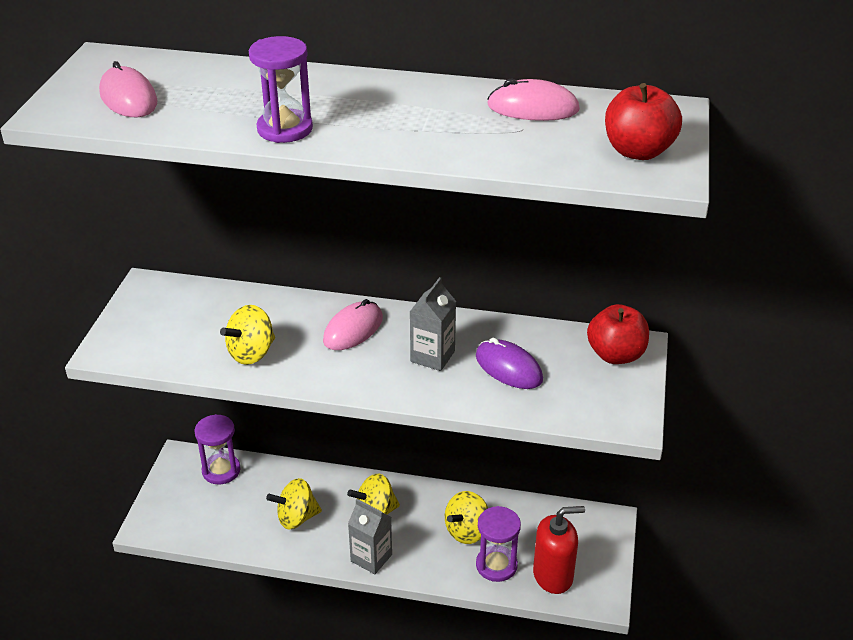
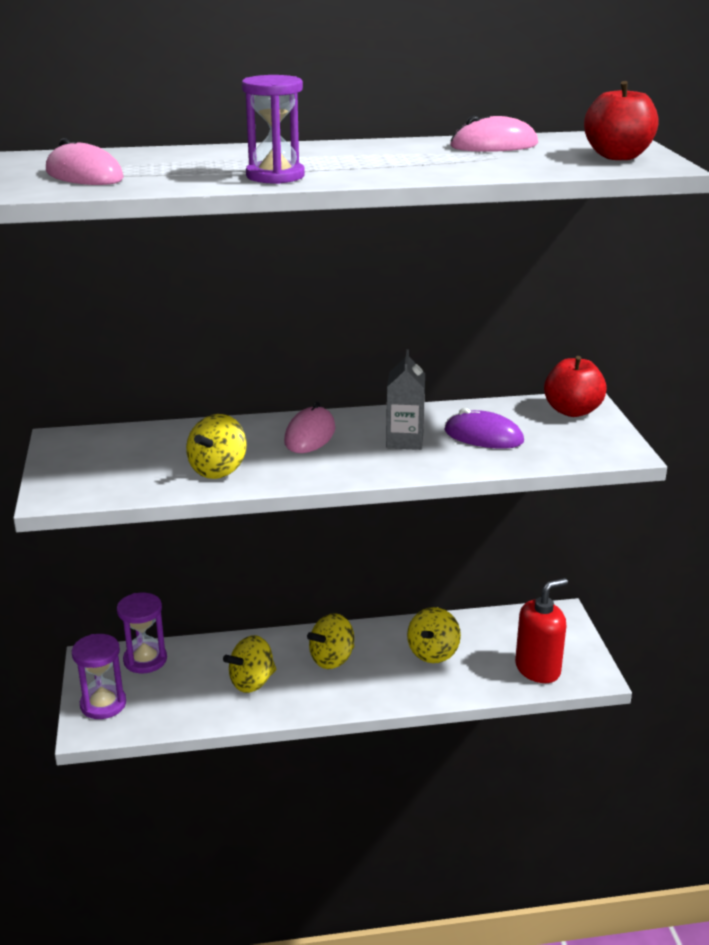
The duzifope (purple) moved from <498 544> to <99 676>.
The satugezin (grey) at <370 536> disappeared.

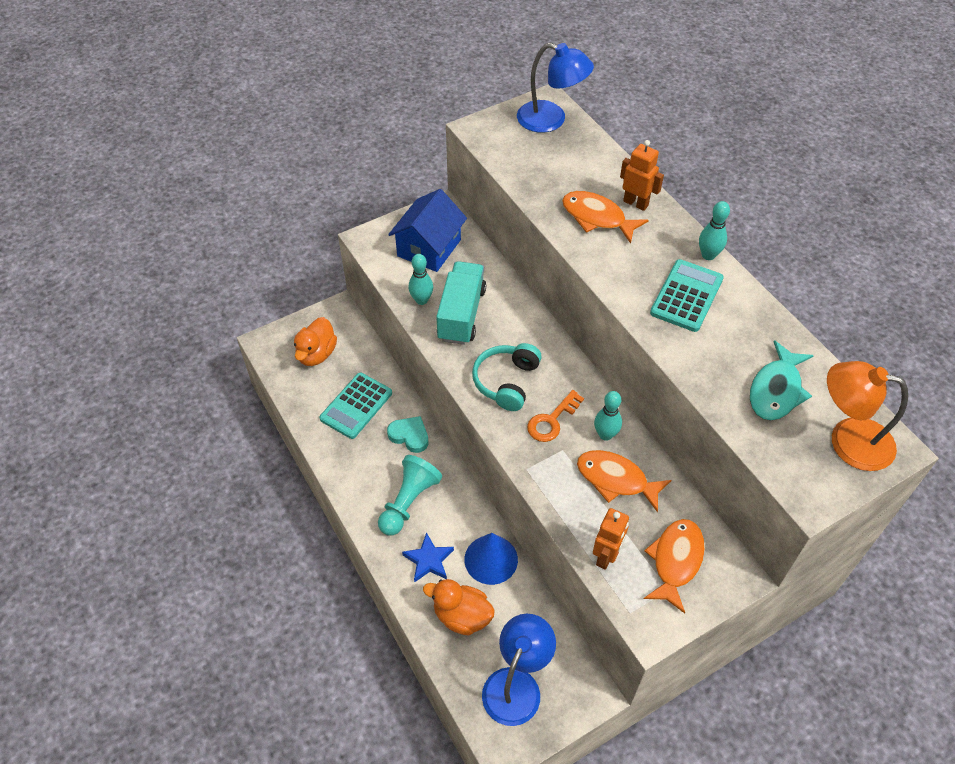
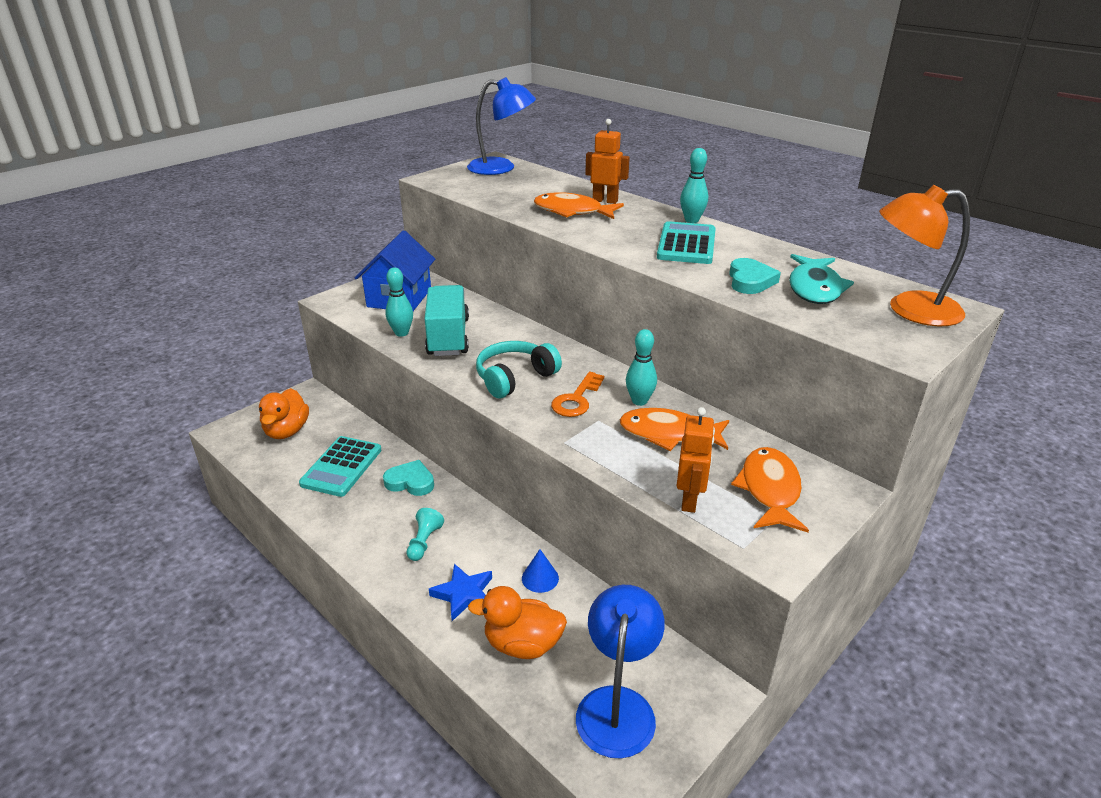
The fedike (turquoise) at <410 495> changed to 0.55 times the size.
The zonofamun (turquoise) at <507 377> turned 45 degrees clockwise.
The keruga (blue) at <491 559> changed to 0.56 times the size.
The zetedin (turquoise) at <755 276> appeared.

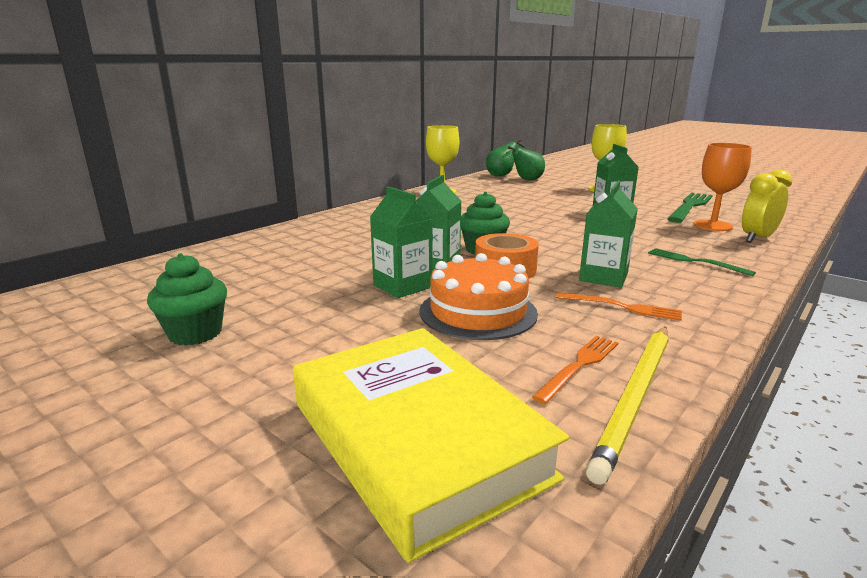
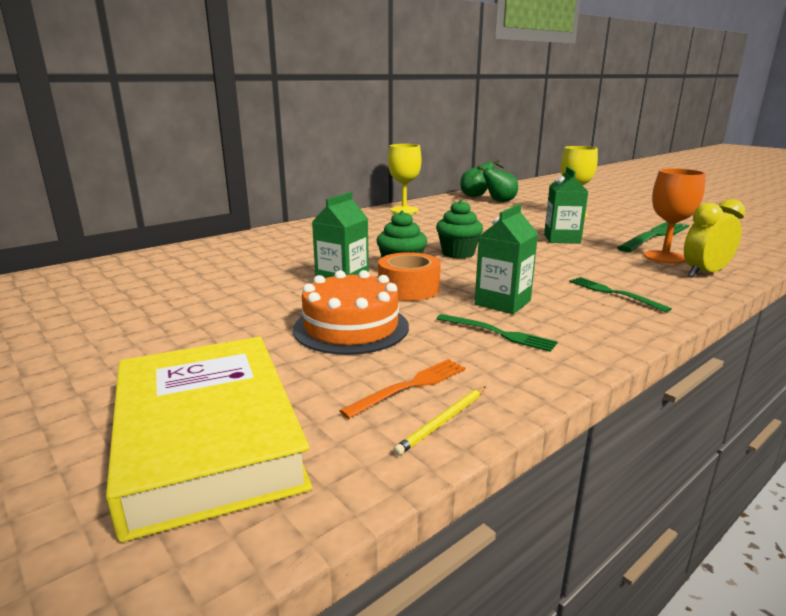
The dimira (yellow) at <627 406> changed to 0.49 times the size.
The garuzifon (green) moved from <187 299> to <459 229>.
The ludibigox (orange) at <618 306> became the ludibigox (green) at <497 333>.
The satugezin (green) at <401 242> disappeared.

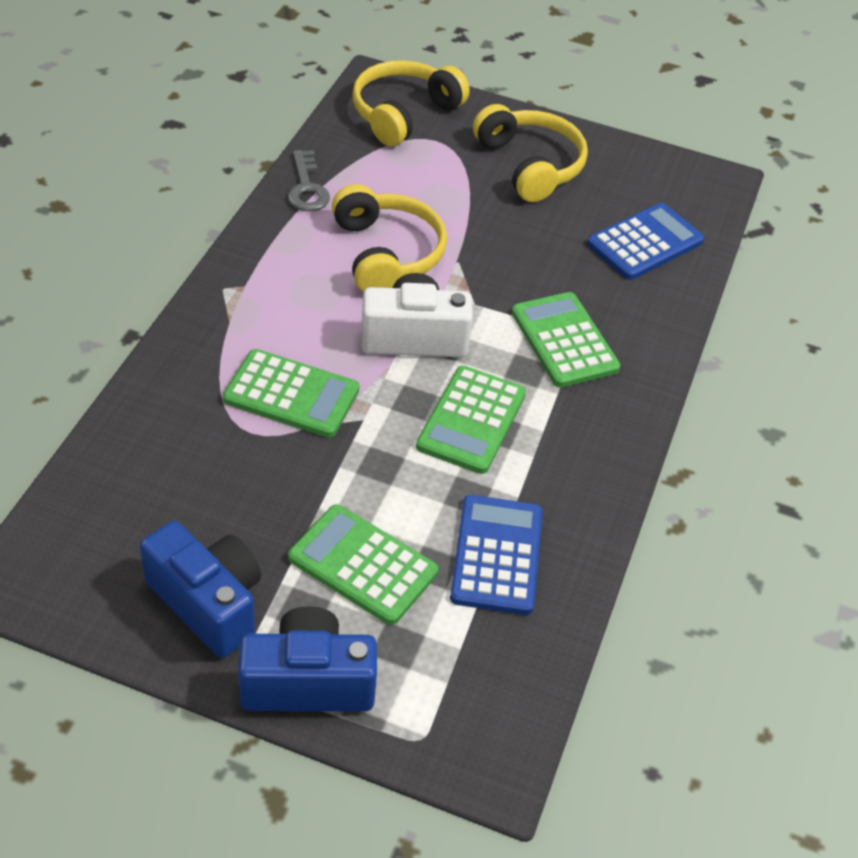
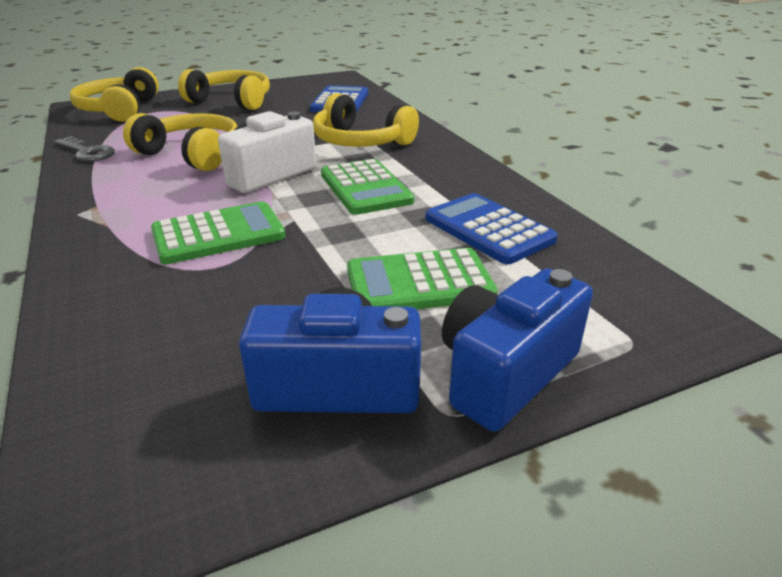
The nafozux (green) at <566 340> was replaced by the zonofamun (yellow) at <366 120>.

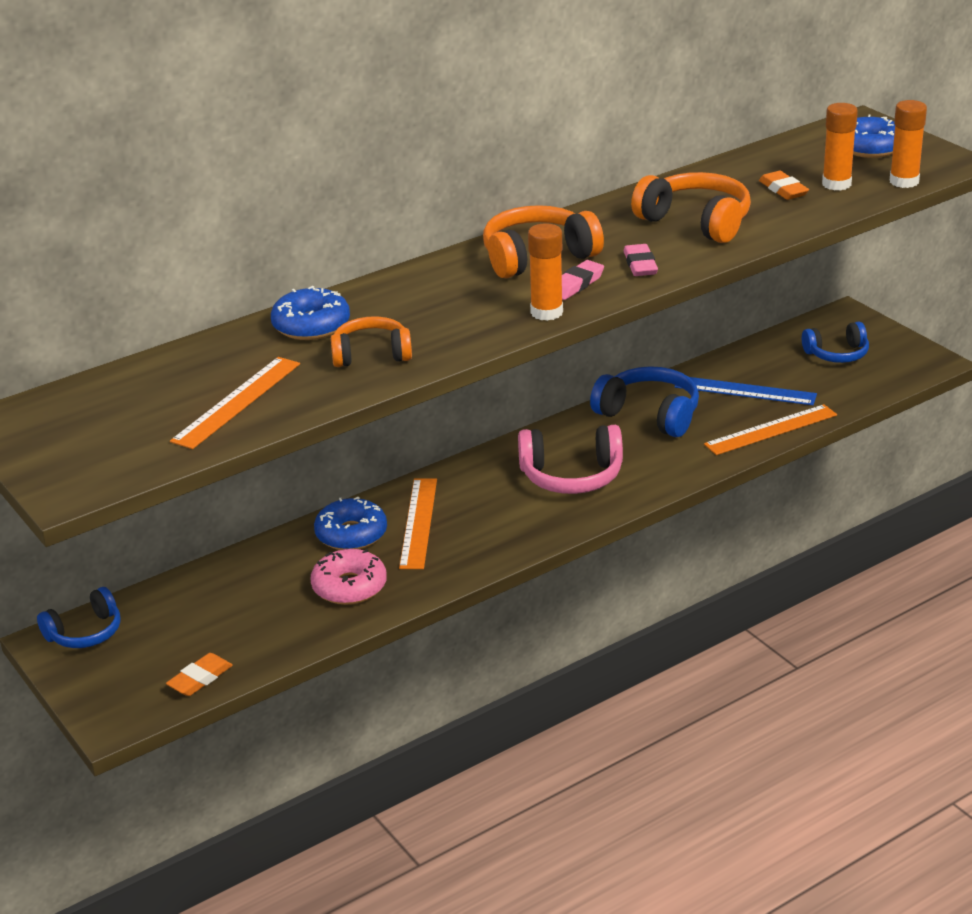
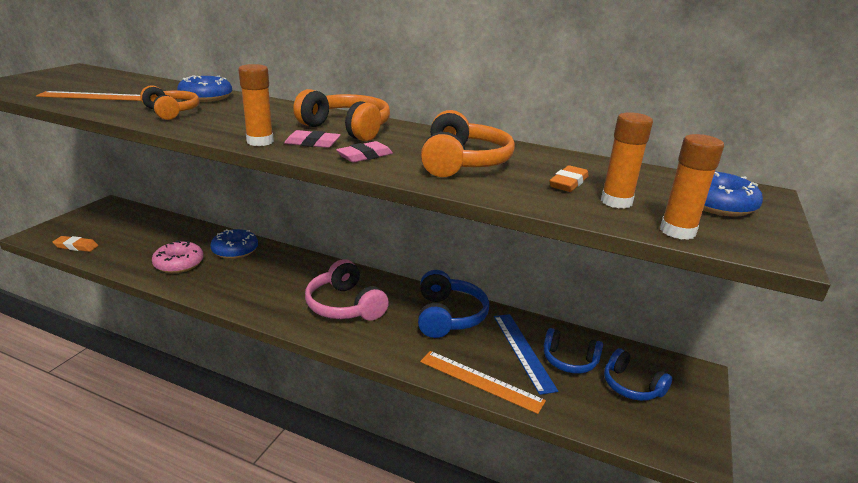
The zonofamun (blue) moved from <79 617> to <573 351>.
The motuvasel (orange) at <418 523> disappeared.

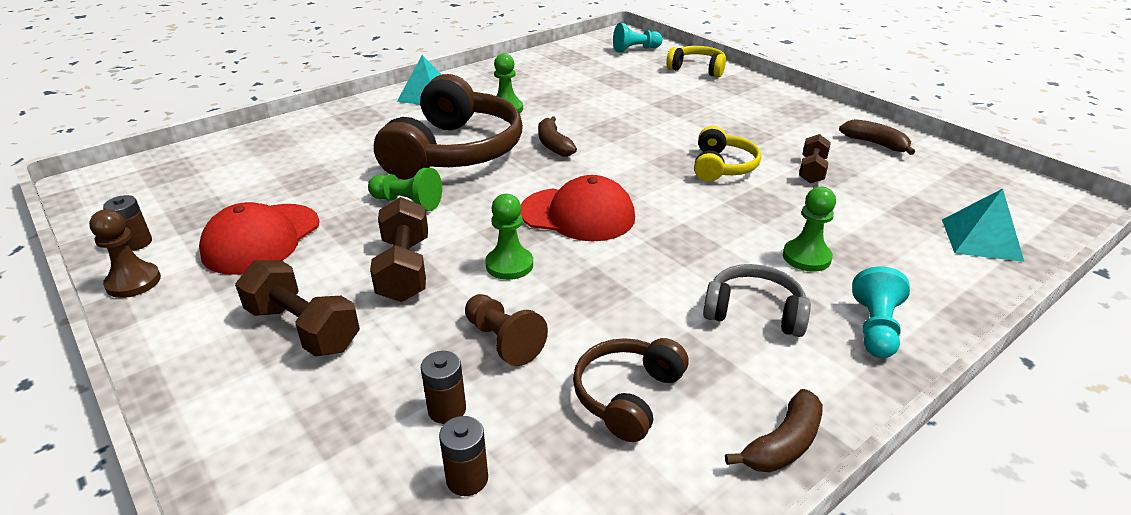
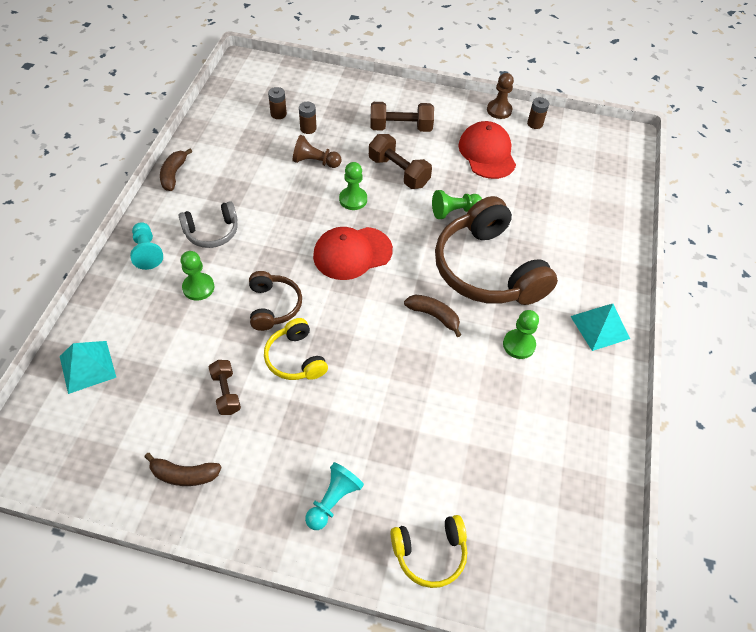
The zonofamun (brown) moved from <631 390> to <275 301>.
The fedike (turquoise) moved from <637 38> to <334 496>.

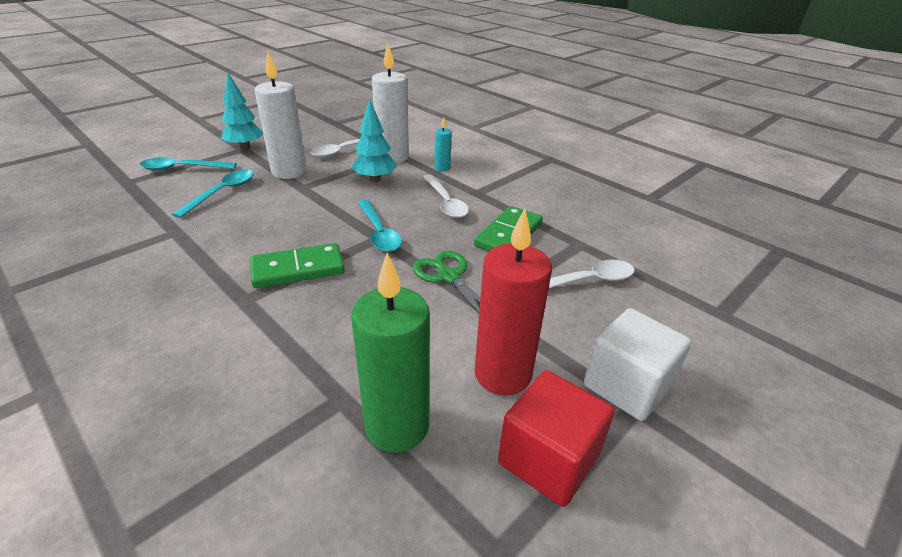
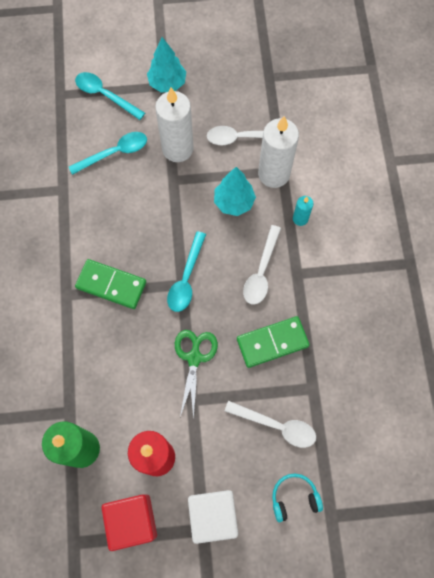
The zonofamun (turquoise) at <297 498> appeared.

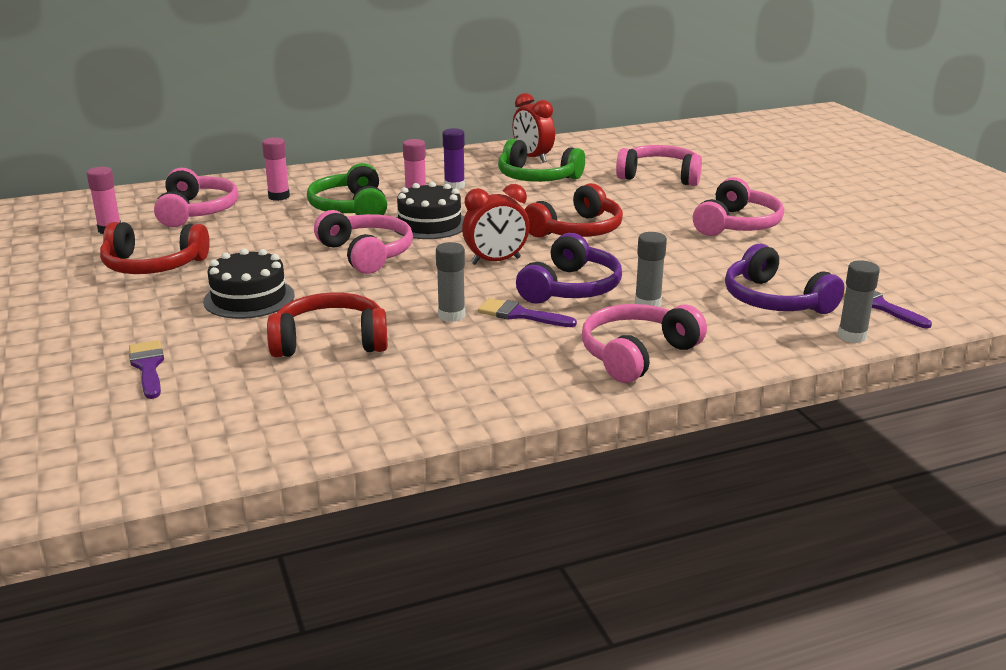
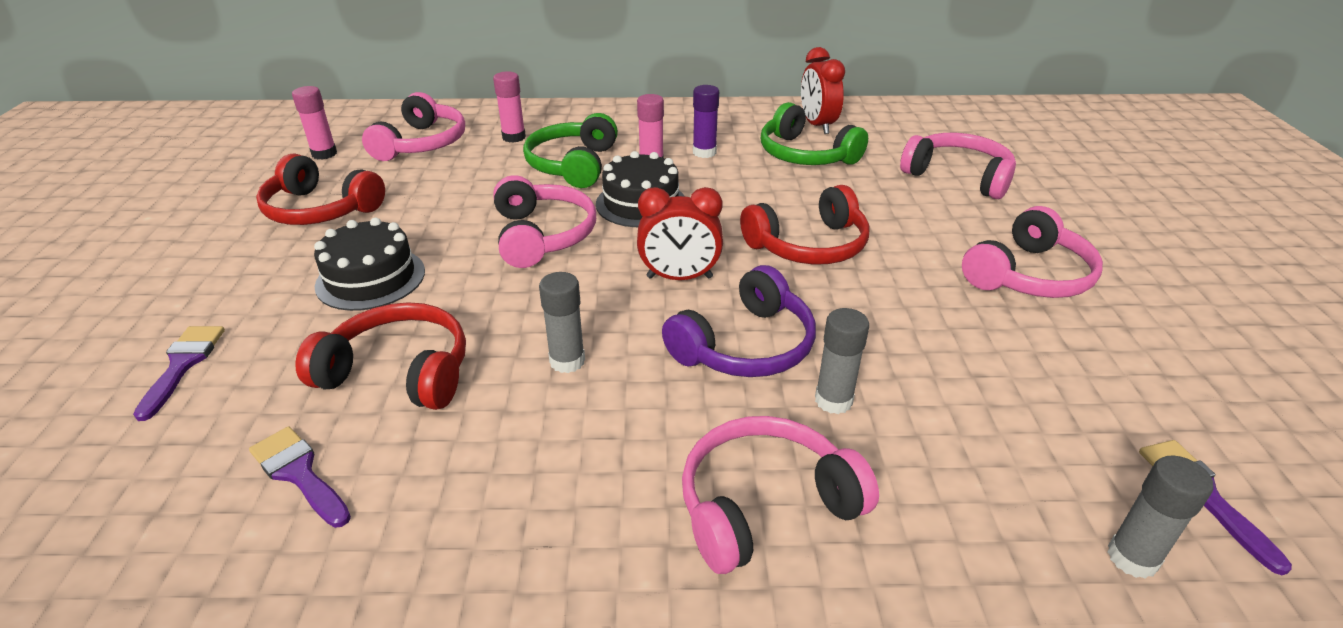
The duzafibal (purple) moved from <527 312> to <300 477>.
The zonofamun (purple) at <785 279> disappeared.

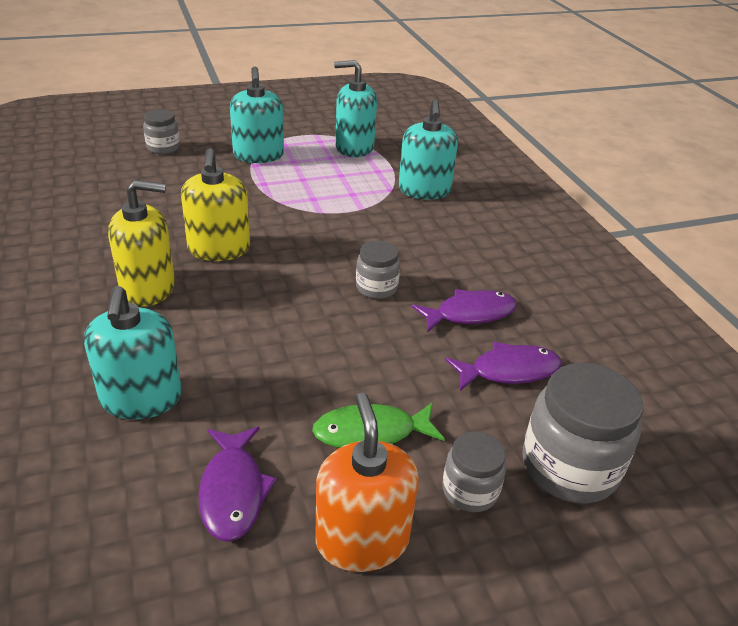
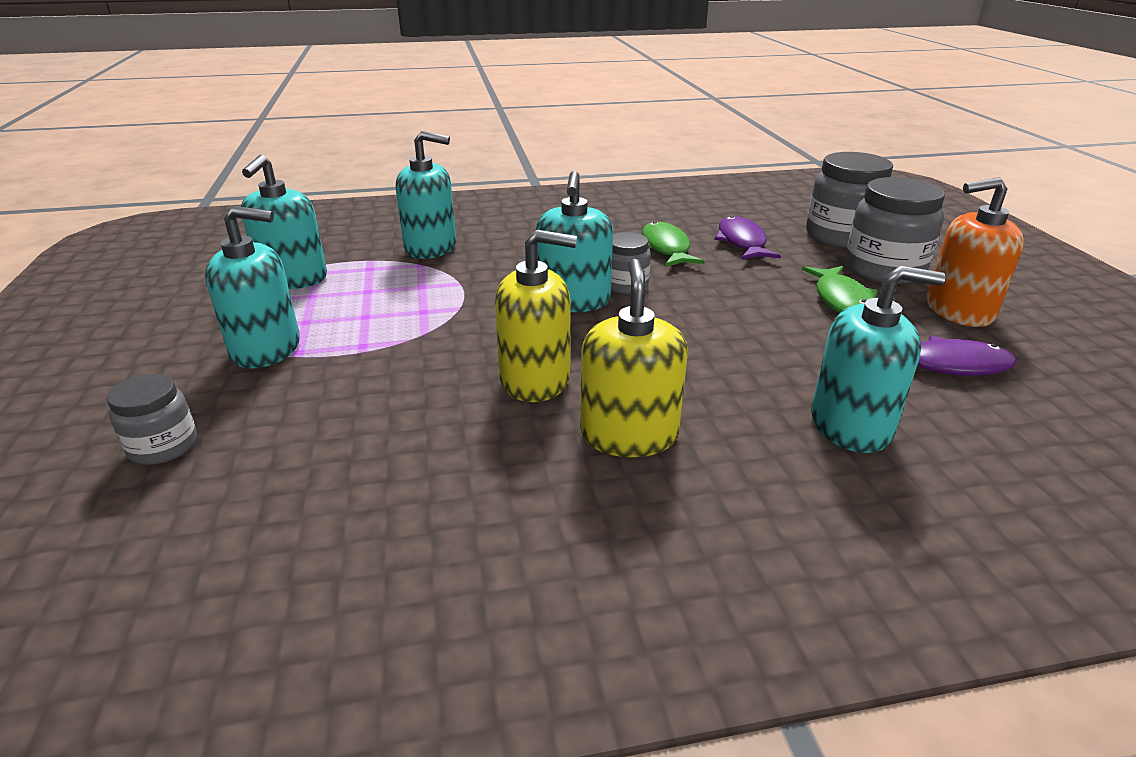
The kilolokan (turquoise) at <574 241> appeared.
The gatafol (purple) at <464 311> became the gatafol (green) at <673 244>.
The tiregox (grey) at <474 471> changed to 1.78 times the size.

